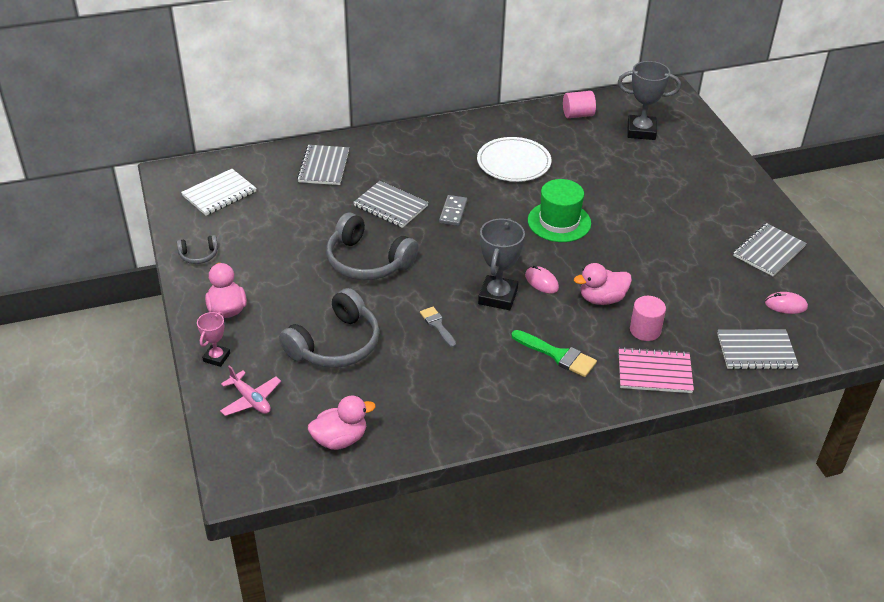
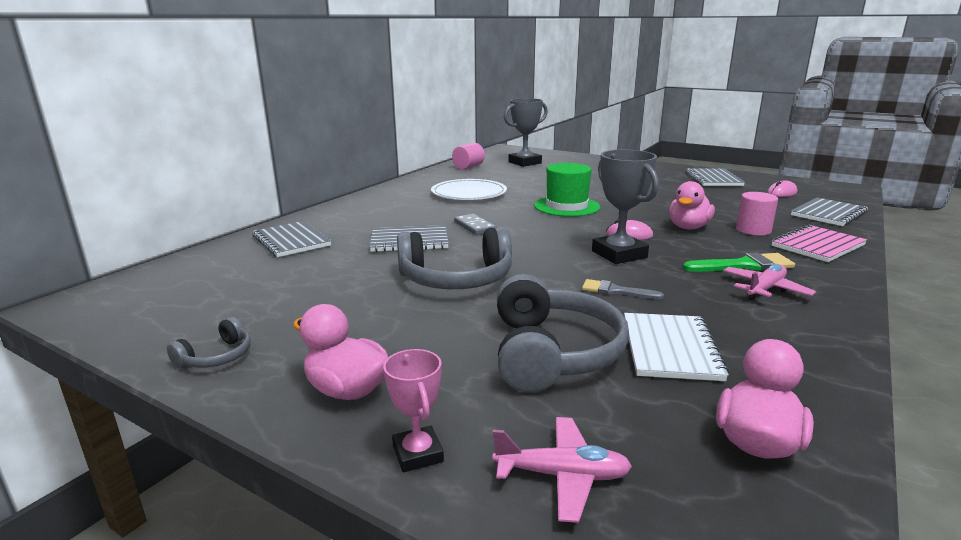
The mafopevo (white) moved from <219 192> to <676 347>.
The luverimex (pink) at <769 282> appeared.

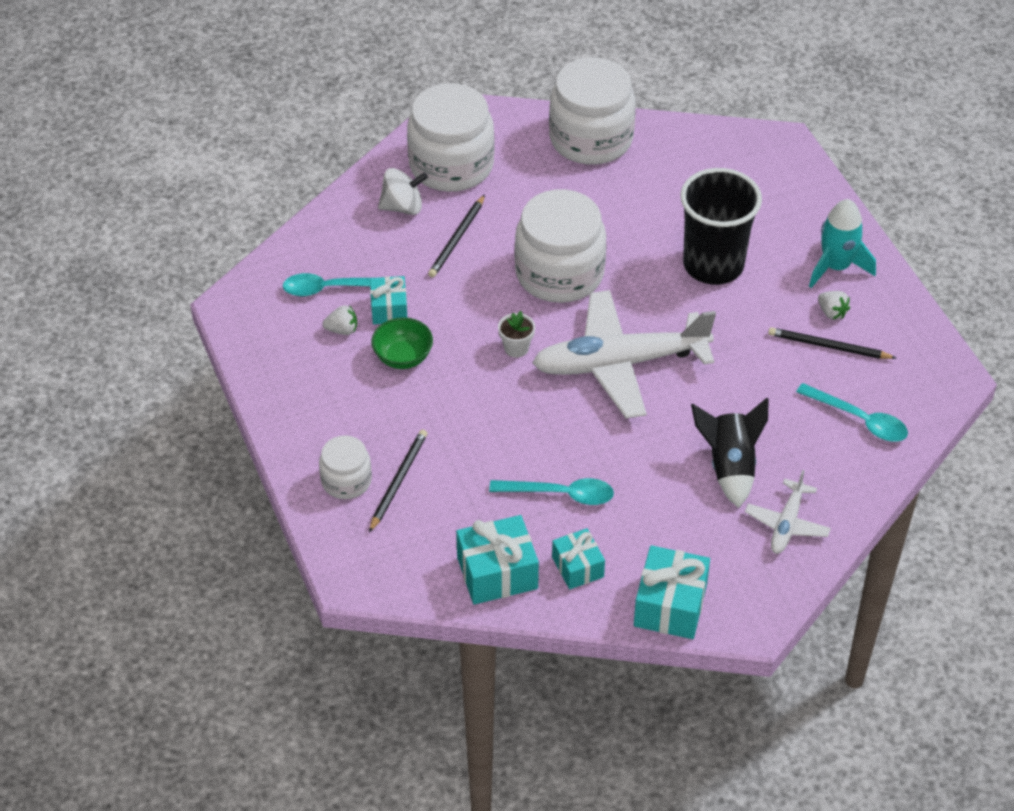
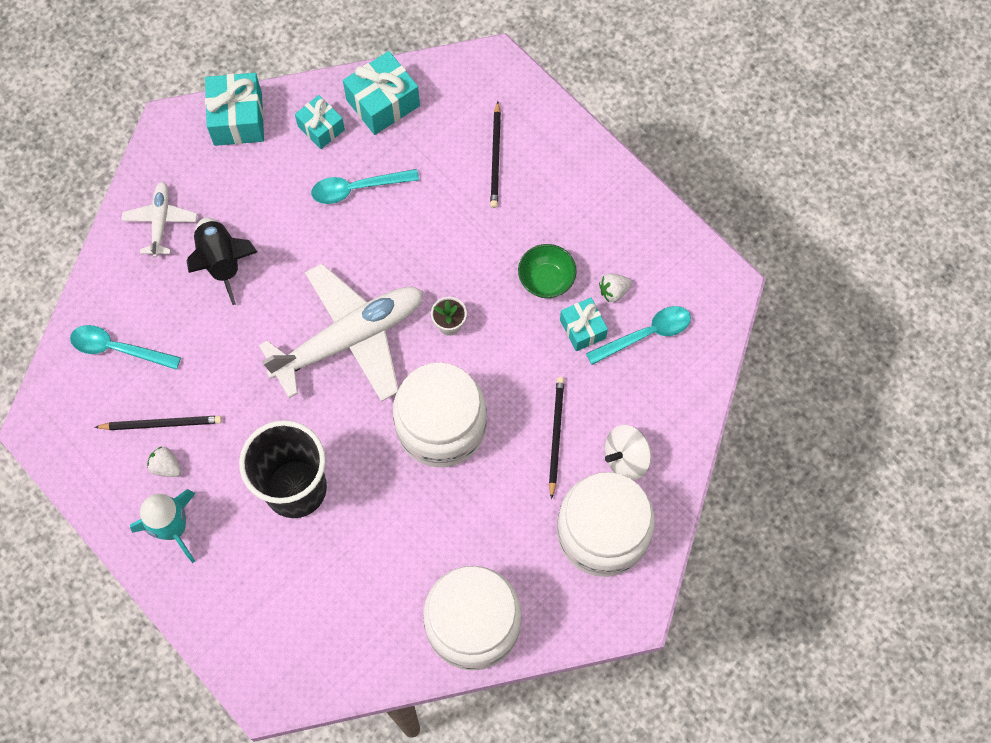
The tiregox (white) at <345 467> disappeared.

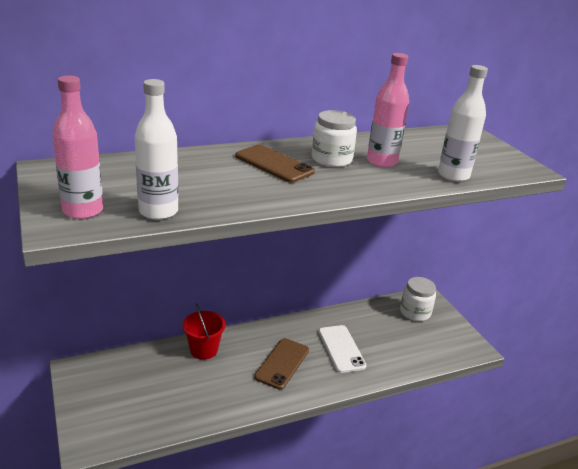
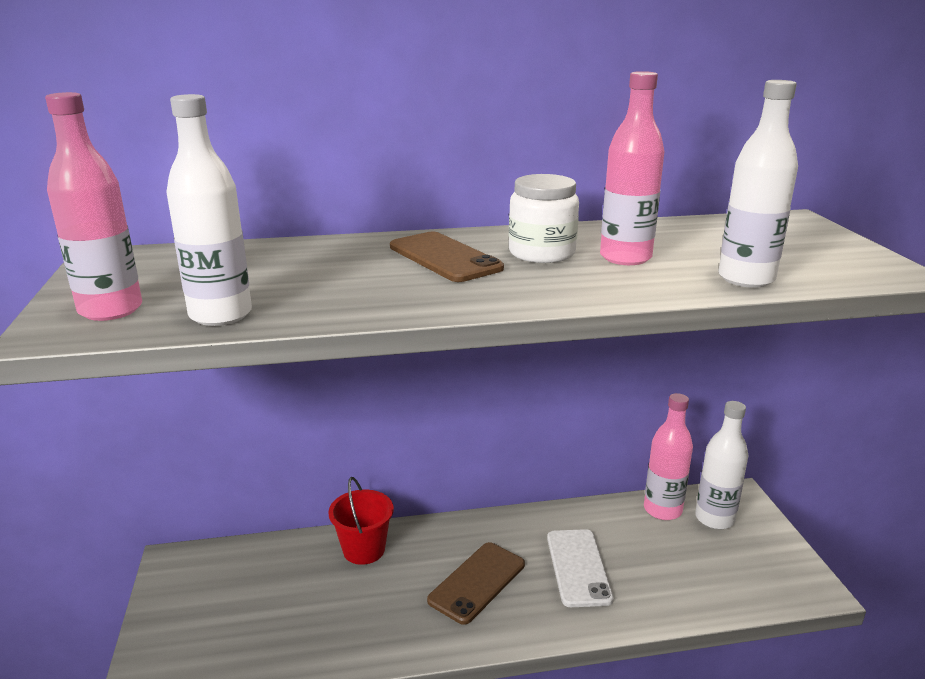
The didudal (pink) at <668 456> appeared.
The tiregox (white) at <418 299> was replaced by the didudal (white) at <722 465>.

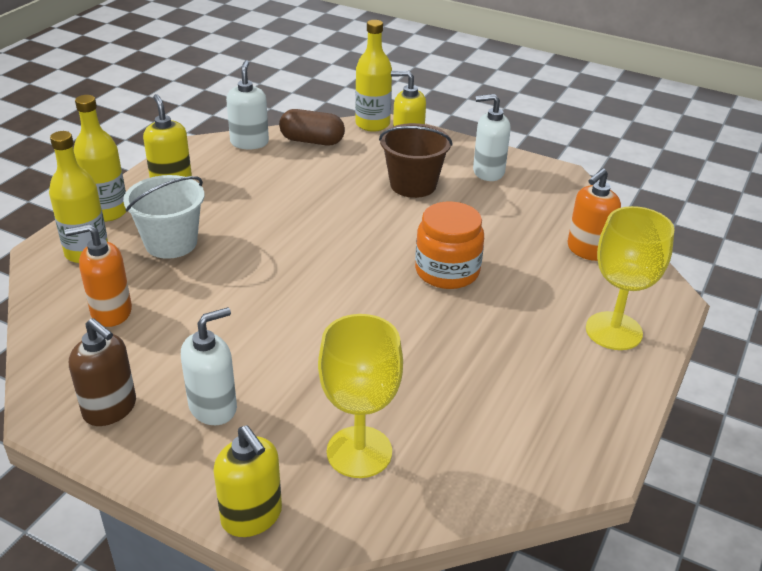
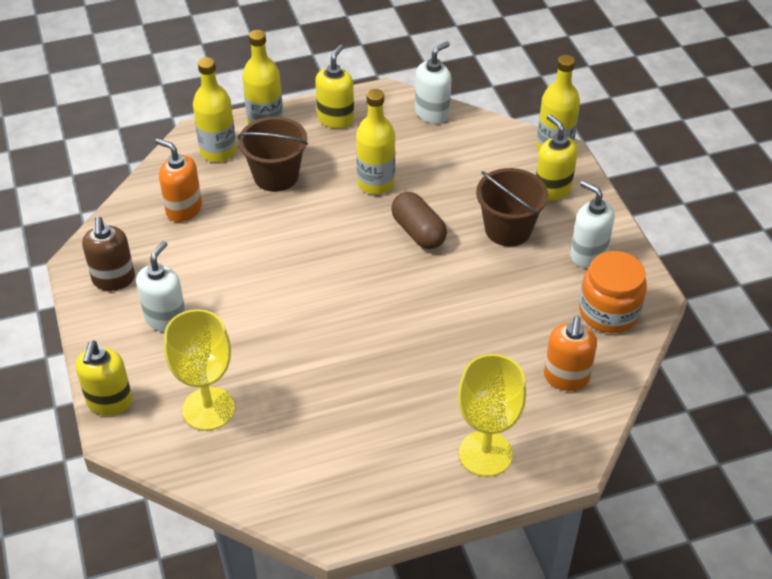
The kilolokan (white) at <209 366> turned 75 degrees counterclockwise.
The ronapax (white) at <163 217> became the ronapax (brown) at <272 154>.
The didudal (yellow) at <375 141> appeared.
The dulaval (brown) moved from <312 127> to <419 220>.
The kilolokan (orange) at <594 214> turned 75 degrees counterclockwise.
The tiregox (orange) moved from <449 245> to <613 292>.

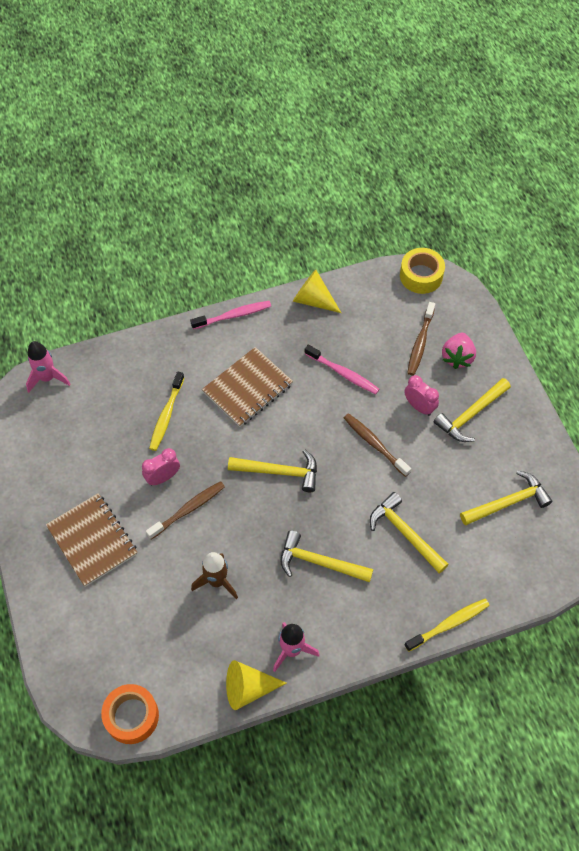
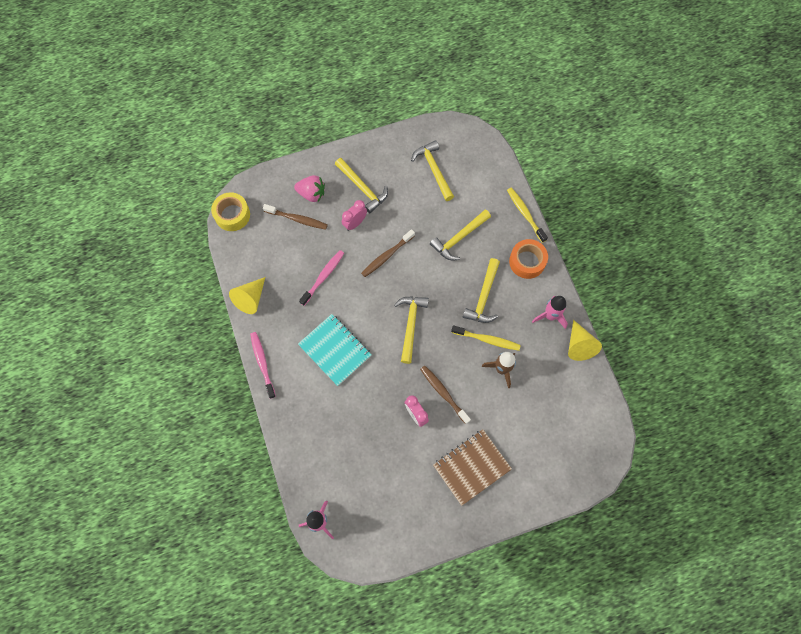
The mafopevo (brown) at <247 387> became the mafopevo (turquoise) at <335 350>.
The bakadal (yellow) moved from <166 411> to <486 338>.
The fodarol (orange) moved from <130 714> to <528 259>.

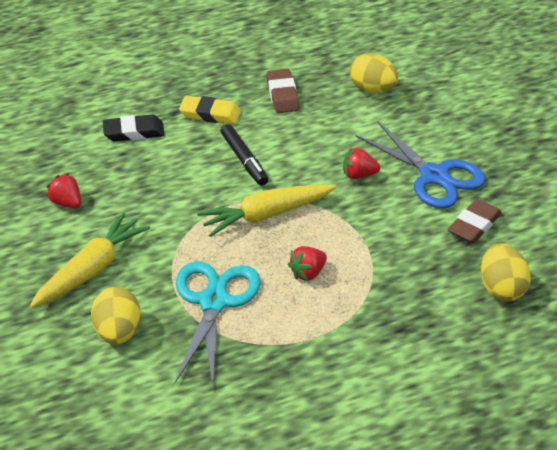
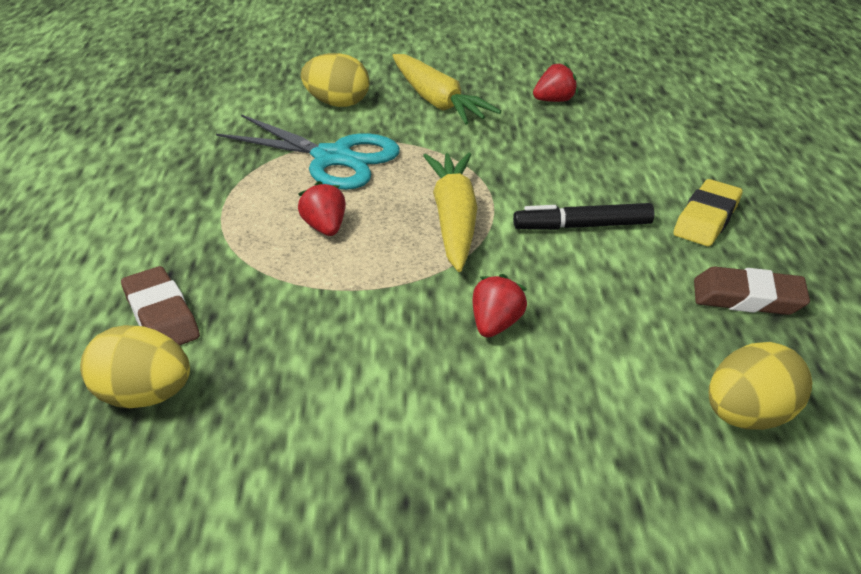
The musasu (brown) moved from <475 221> to <160 306>.
The musasu (black) at <134 128> disappeared.
The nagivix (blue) at <421 165> disappeared.

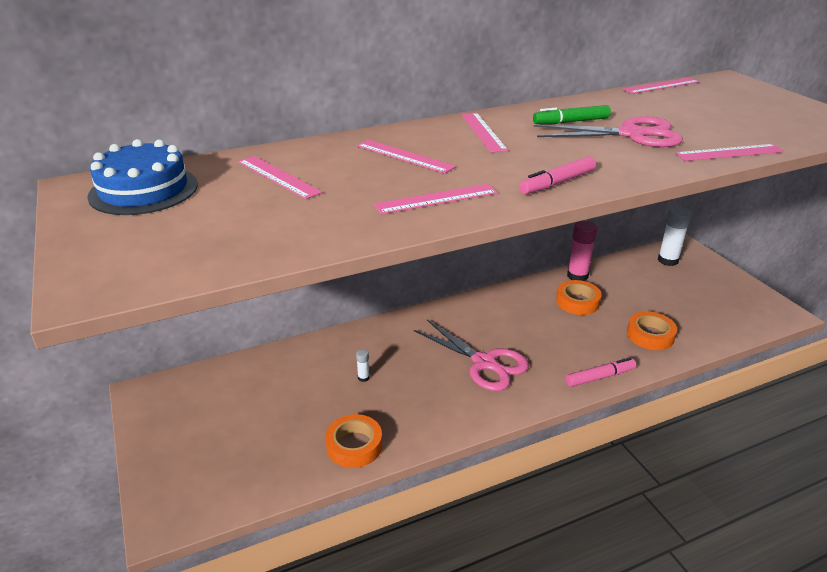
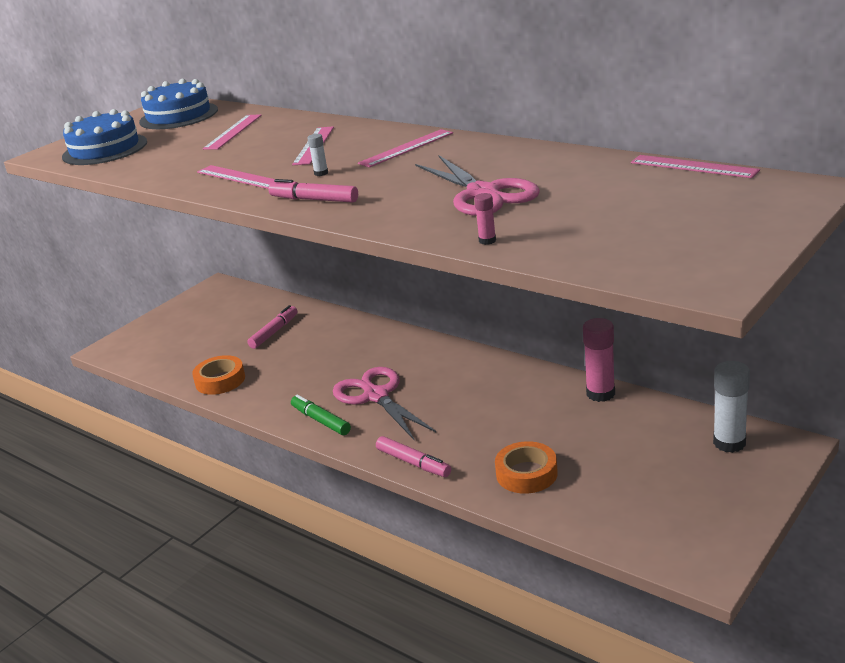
The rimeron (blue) at <104 137> appeared.
The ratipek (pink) at <272 327> appeared.
The ratipek (green) moved from <572 114> to <321 415>.
The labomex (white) moved from <363 365> to <317 155>.
The nagivix (pink) at <471 355> turned 135 degrees clockwise.
The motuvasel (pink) at <730 152> was replaced by the labomex (pink) at <485 219>.
The fodarol (orange) at <579 297> disappeared.

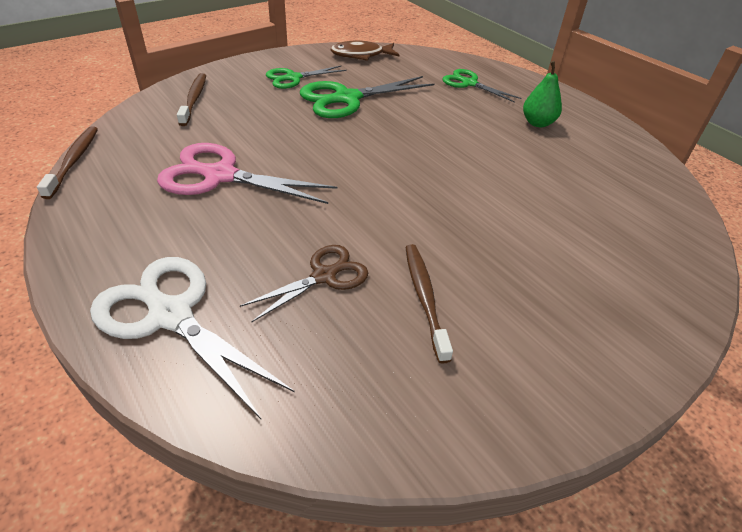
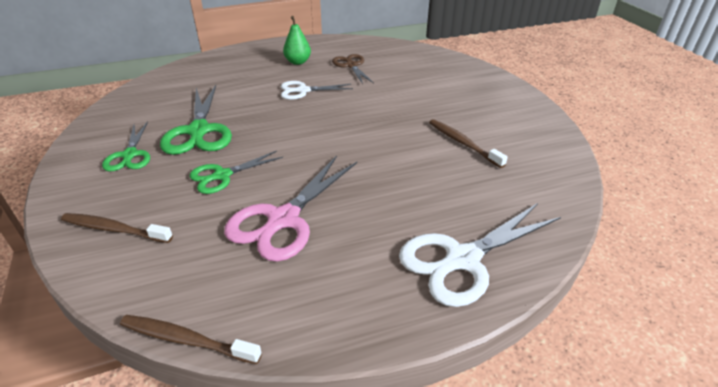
The nagivix (green) moved from <481 86> to <236 172>.
The nagivix (white) at <317 90> appeared.
The nagivix (brown) moved from <304 284> to <353 69>.
The bakadal (brown) at <429 304> turned 45 degrees clockwise.
The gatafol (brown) at <365 51> disappeared.

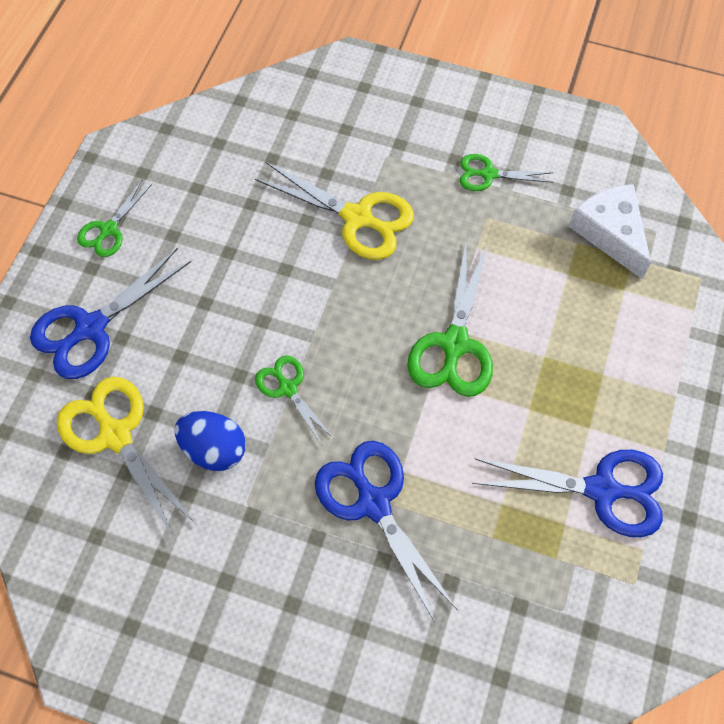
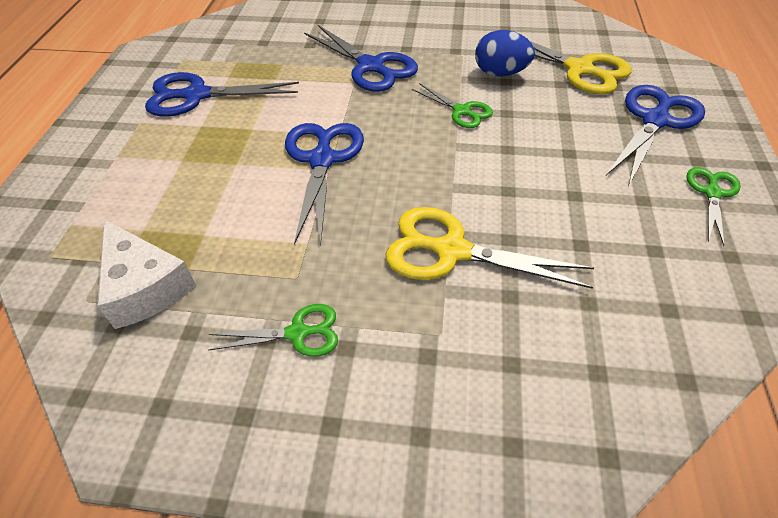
The nagivix (green) at <450 320> became the nagivix (blue) at <324 184>.

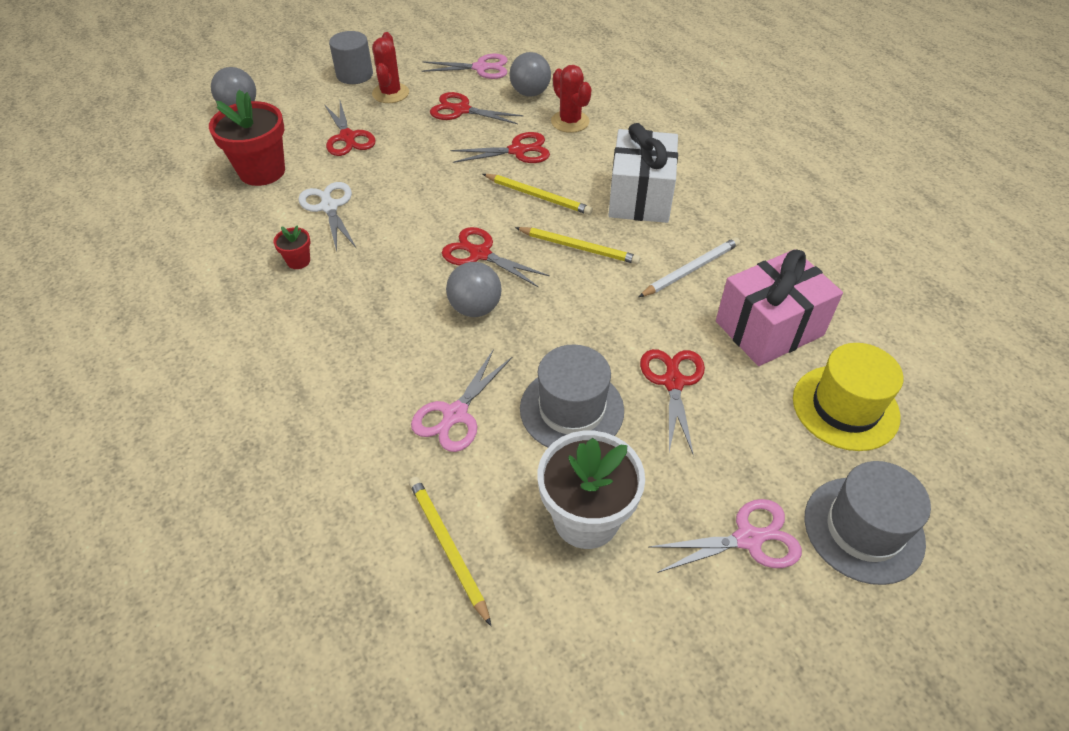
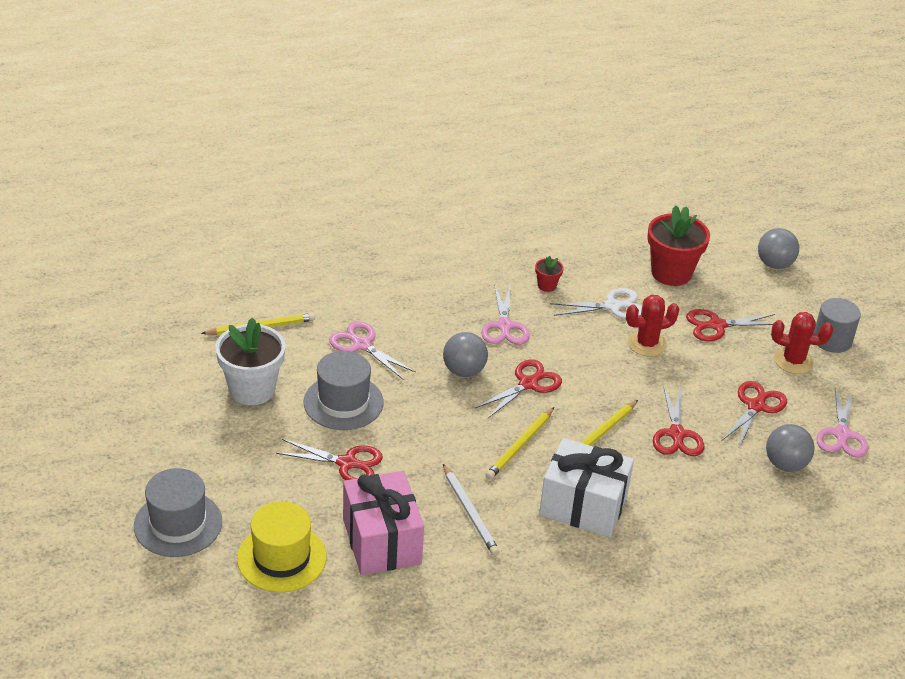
The nagivix (pink) moved from <725 536> to <505 314>.
The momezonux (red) moved from <571 99> to <652 326>.

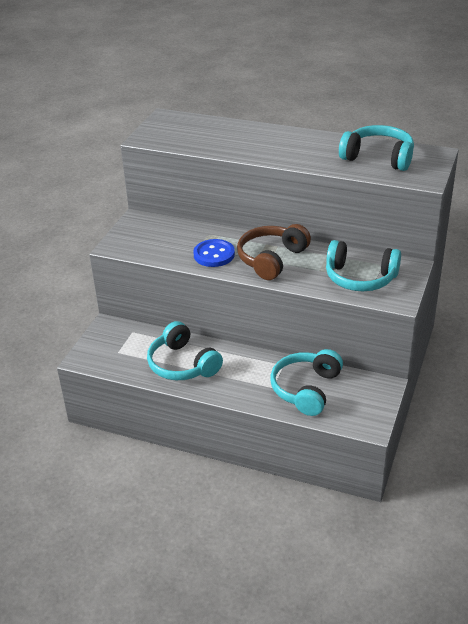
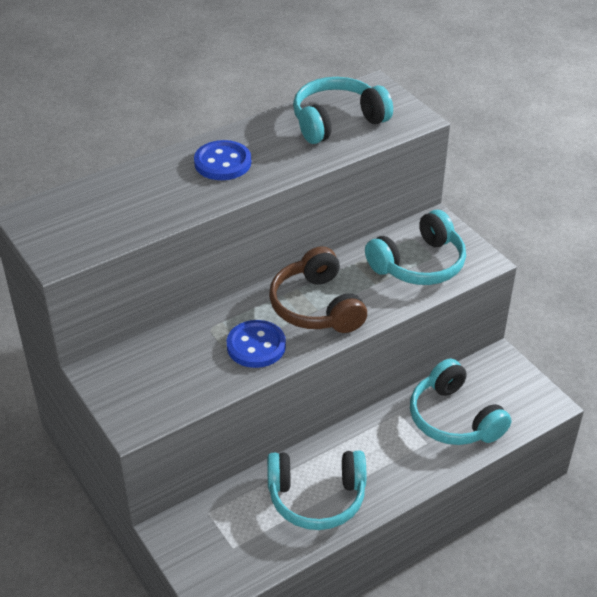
The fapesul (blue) at <222 160> appeared.

